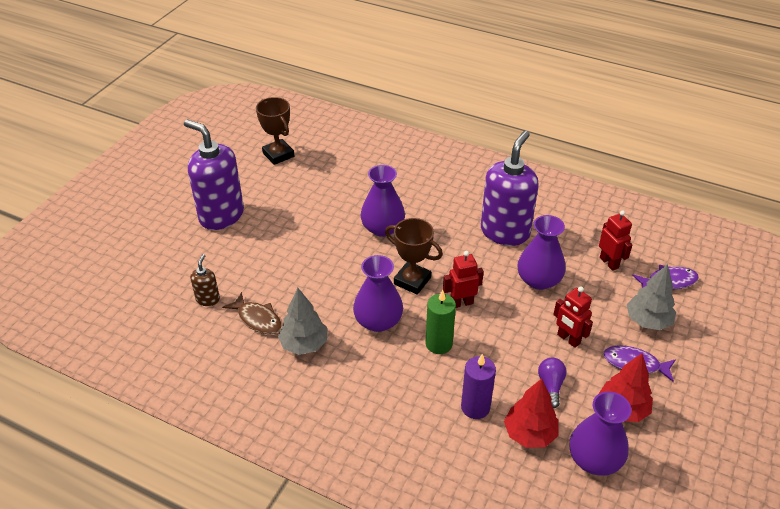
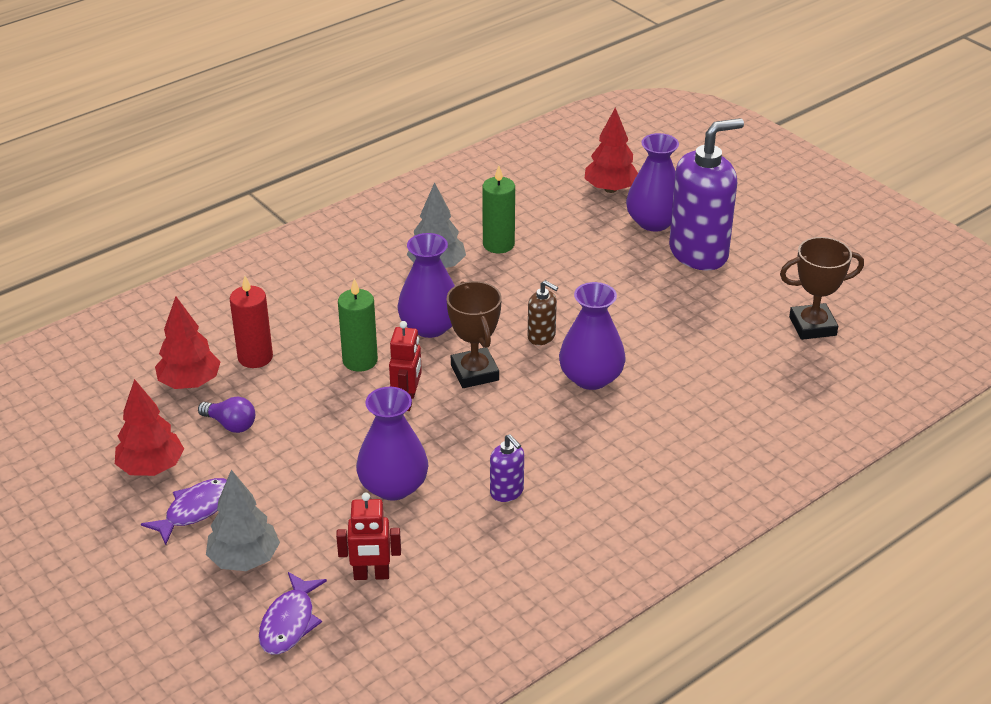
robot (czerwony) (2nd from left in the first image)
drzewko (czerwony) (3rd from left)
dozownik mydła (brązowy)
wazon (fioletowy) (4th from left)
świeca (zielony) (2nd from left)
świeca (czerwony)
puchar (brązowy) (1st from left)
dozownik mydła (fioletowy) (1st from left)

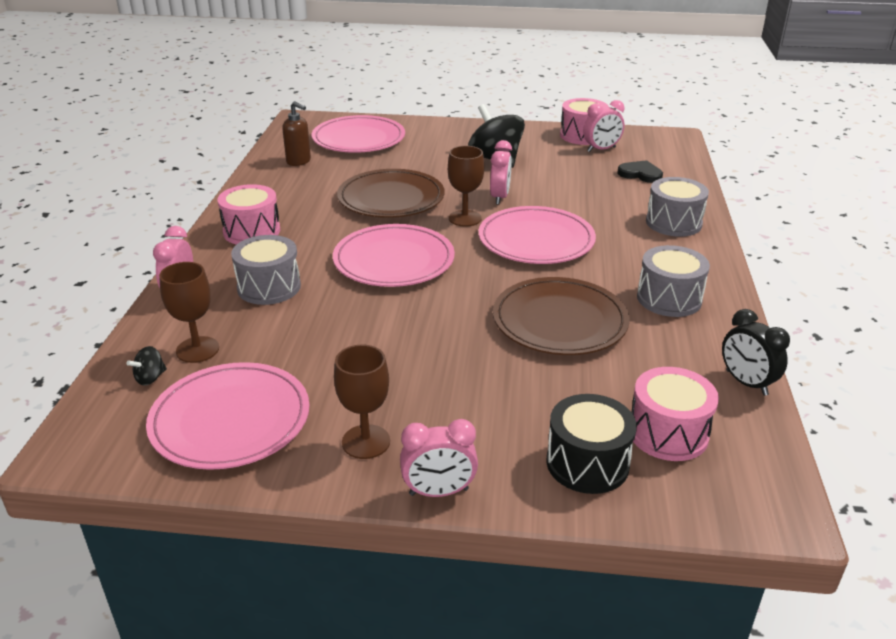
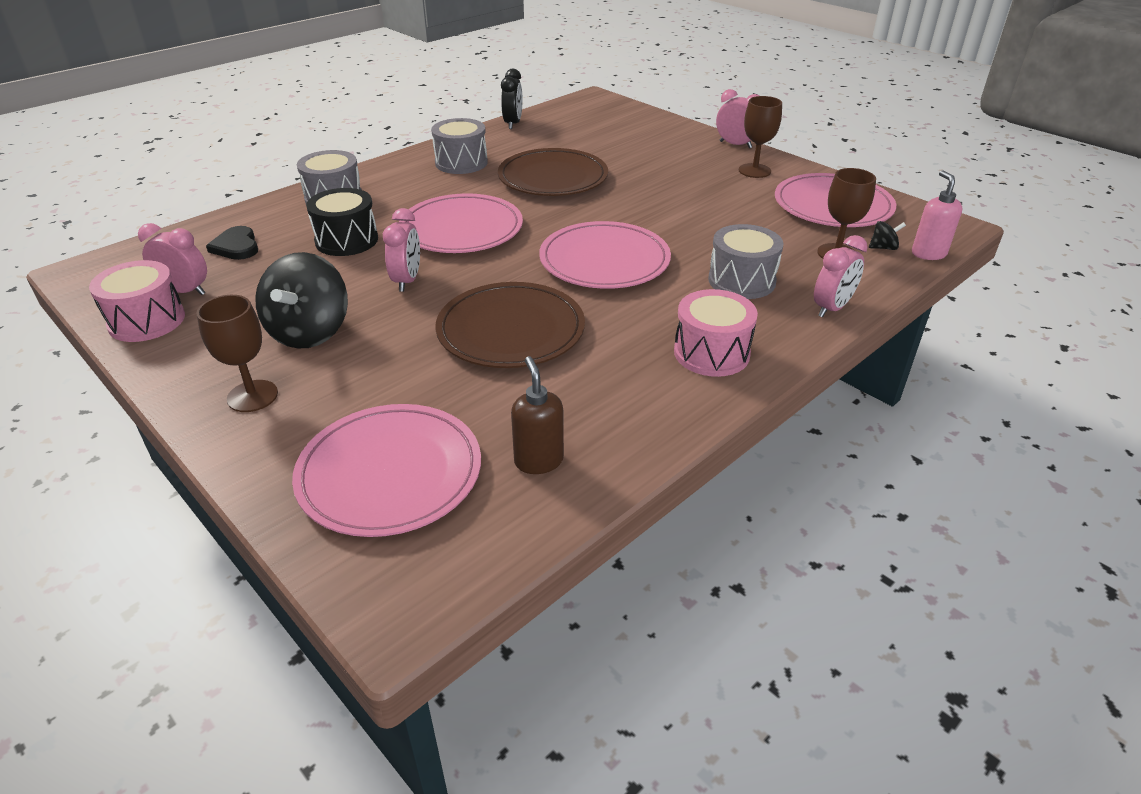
bęben (różowy) (3rd from left in the first image)
dozownik mydła (różowy)
kielich (brązowy) (1st from left)
bęben (czarny)
budzik (różowy) (2nd from left)

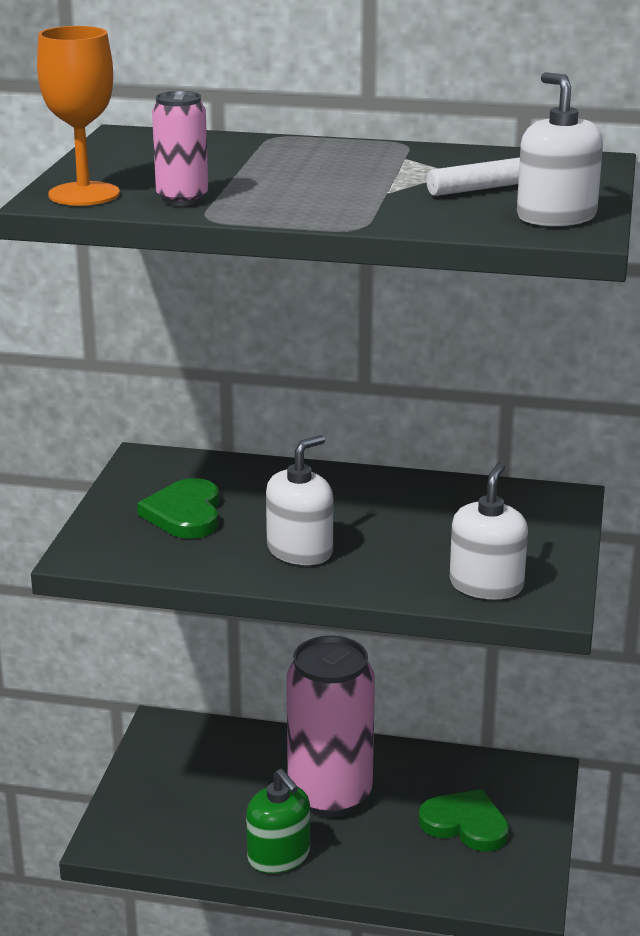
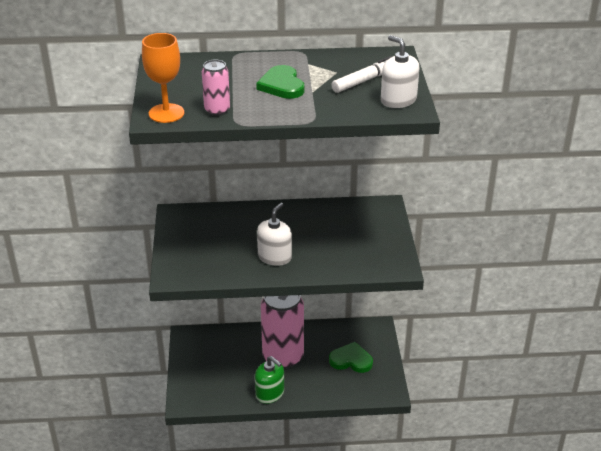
dozownik mydła (biały) (2nd from left in the first image)
serce (zielony) (1st from left)

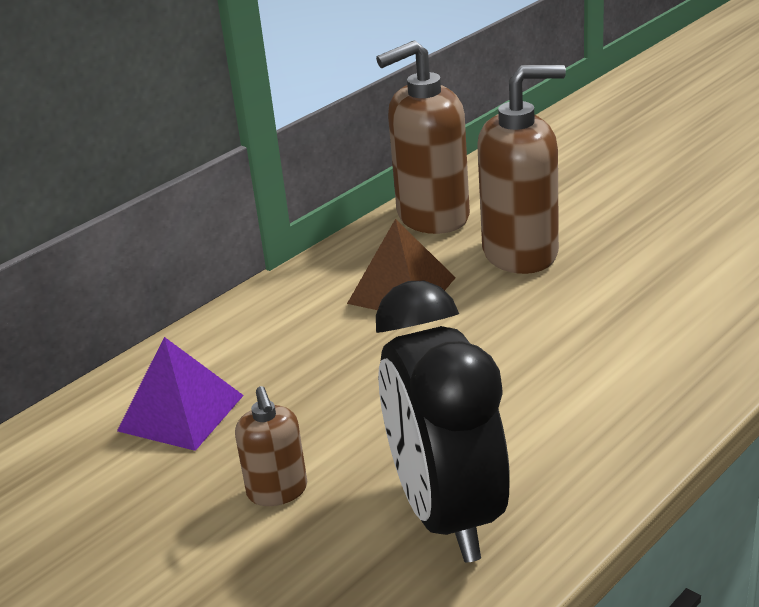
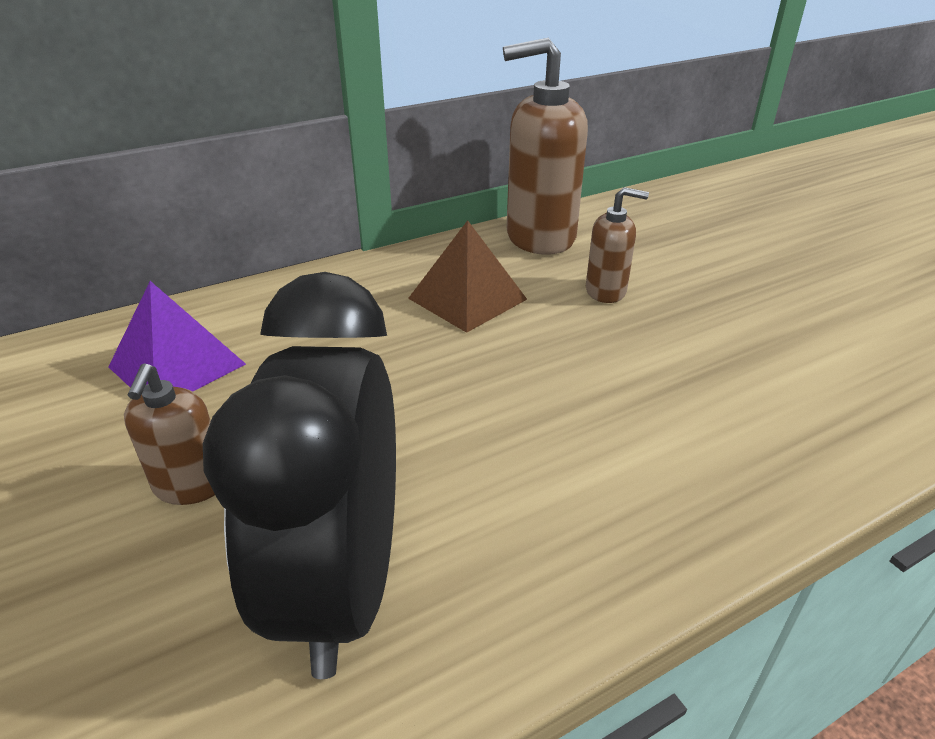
dozownik mydła (brązowy) (3rd from left)

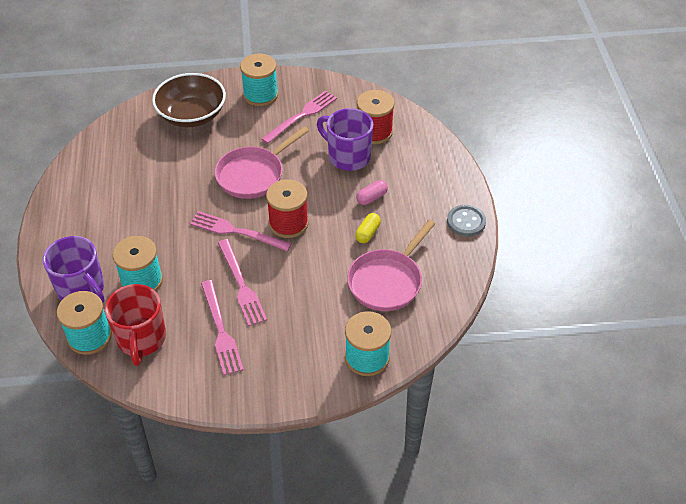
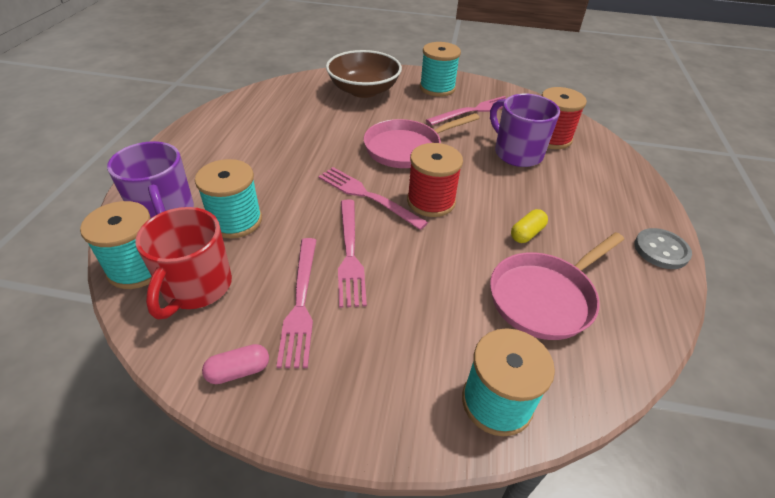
kapsułka (różowy)

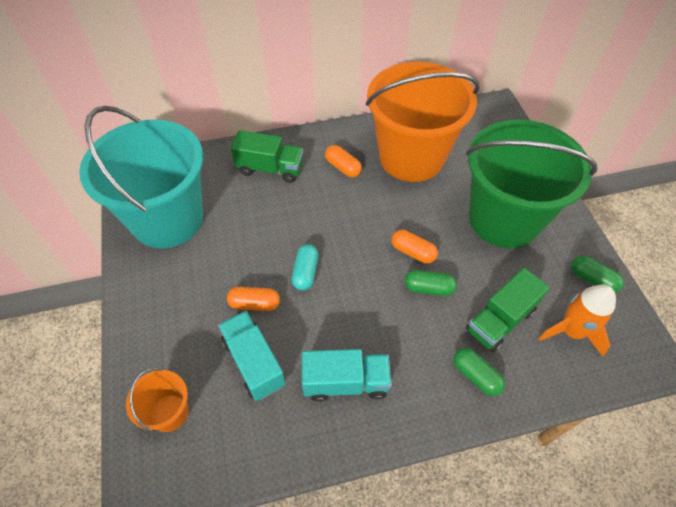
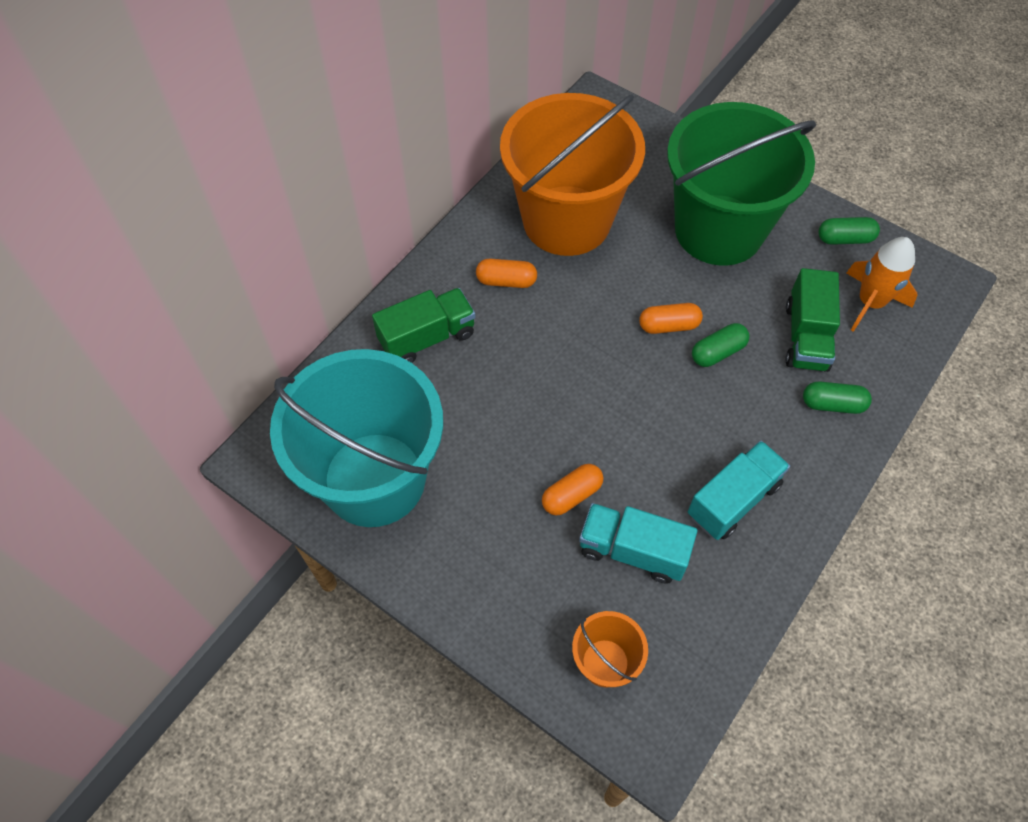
kapsułka (turkusowy)

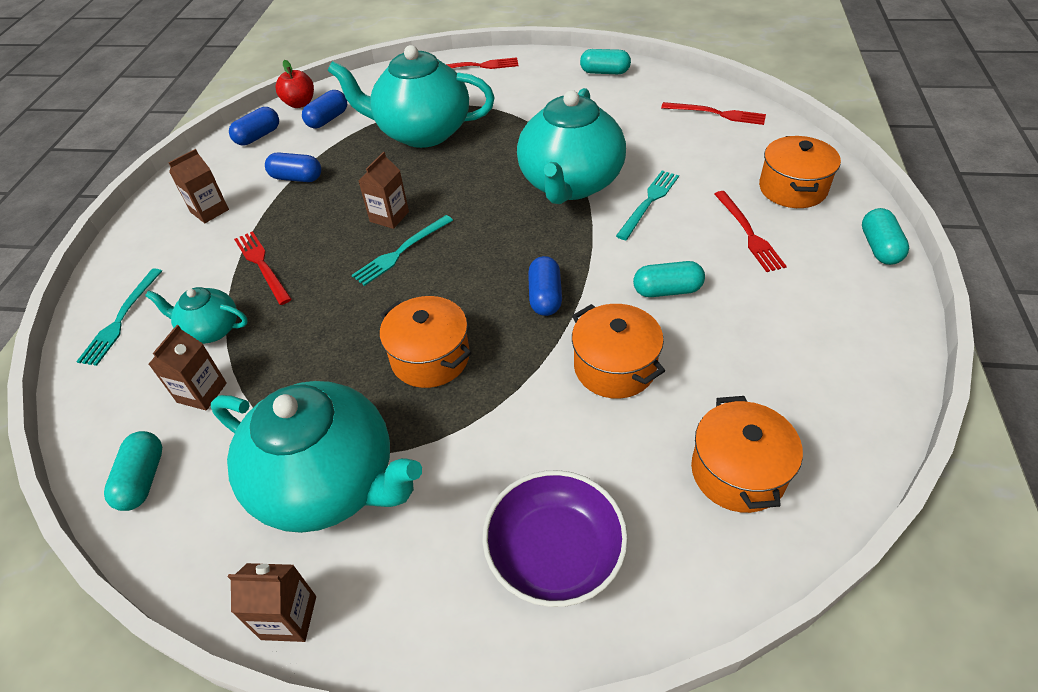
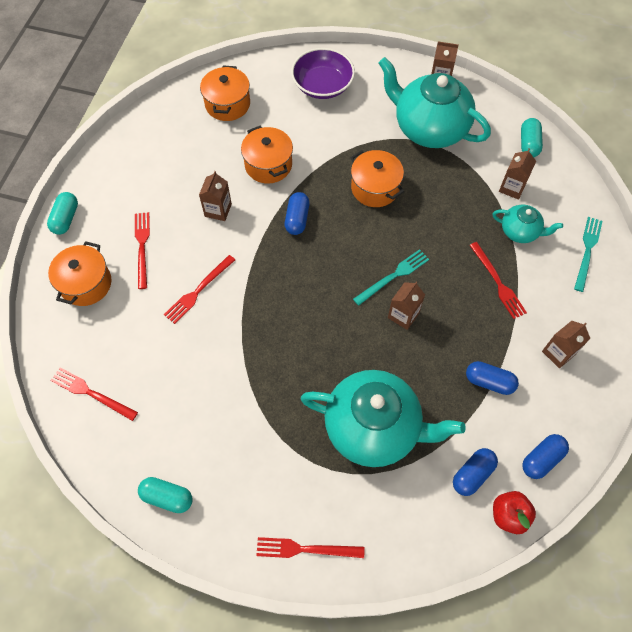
imbryk (turkusowy) (4th from left in the first image)
karton mleka (brązowy) (1st from left)
widelec (czerwony) (3rd from left)

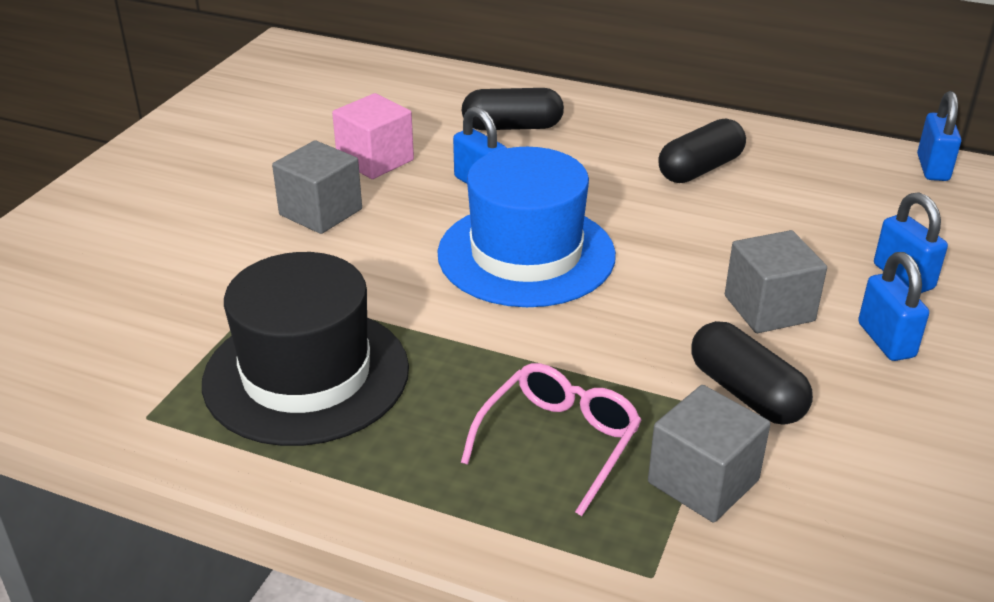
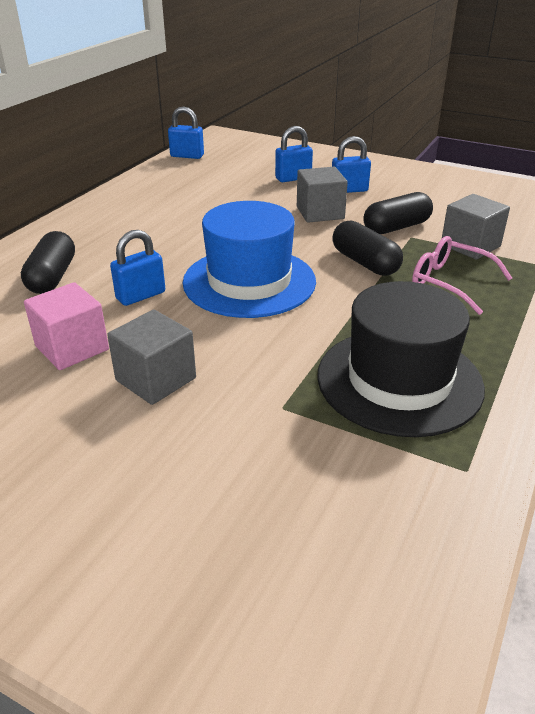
kapsułka (czarny) (2nd from left)

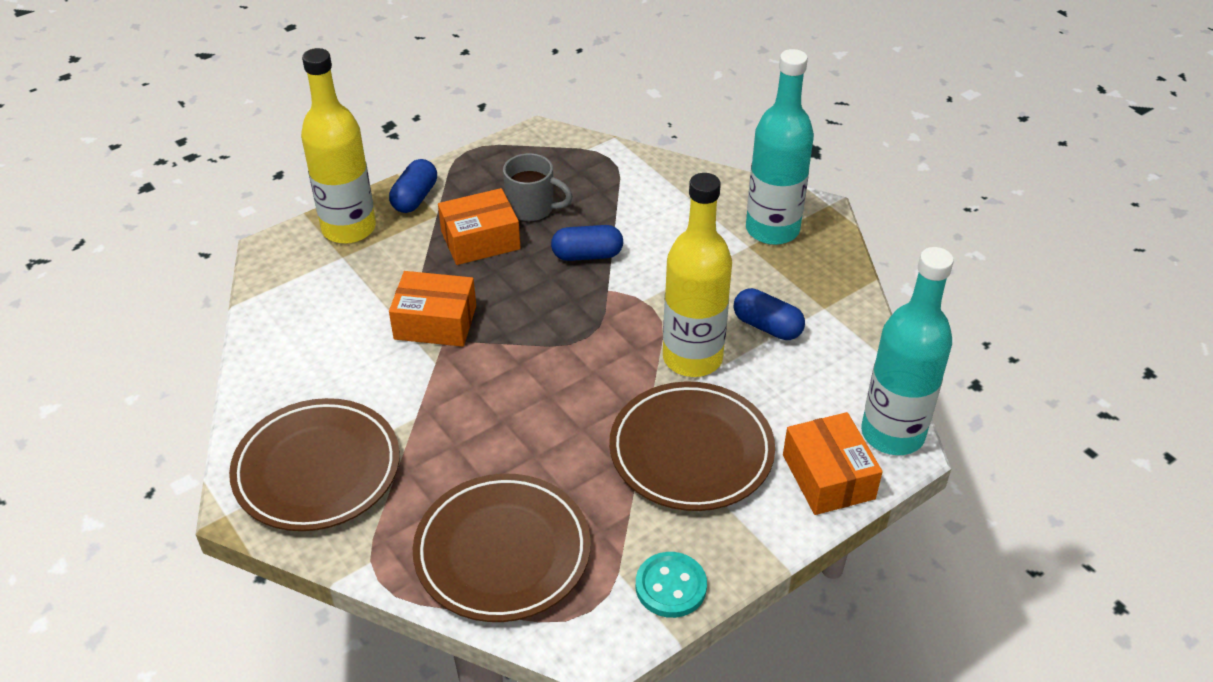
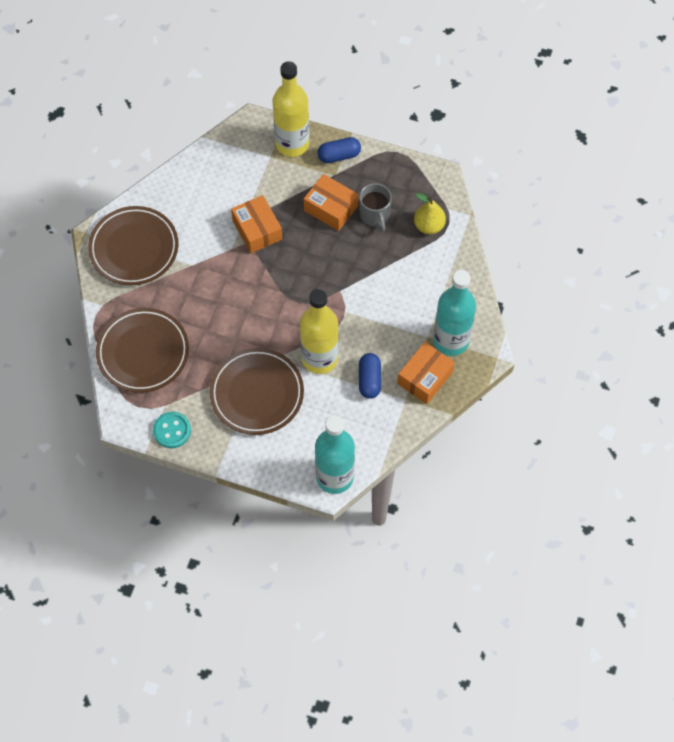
kapsułka (niebieski) (2nd from left in the first image)
gruszka (żółty)
pudełko (pomarańczowy) (3rd from left)

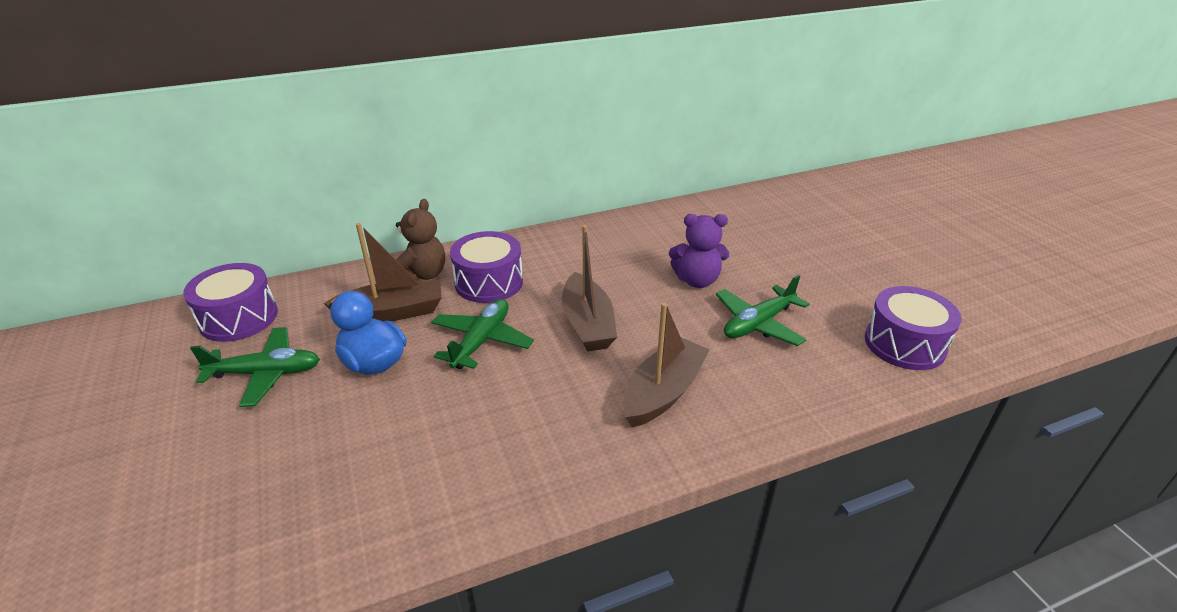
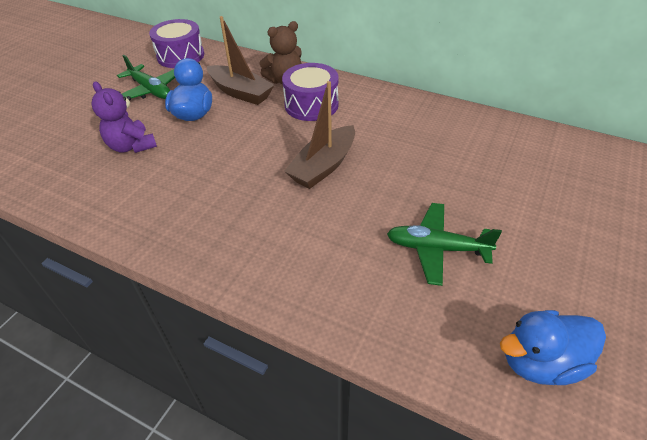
samolot (zielony) (2nd from left in the first image)
łódka (brązowy) (3rd from left in the first image)
miś (fioletowy)
kaczka (niebieski) (2nd from left)

